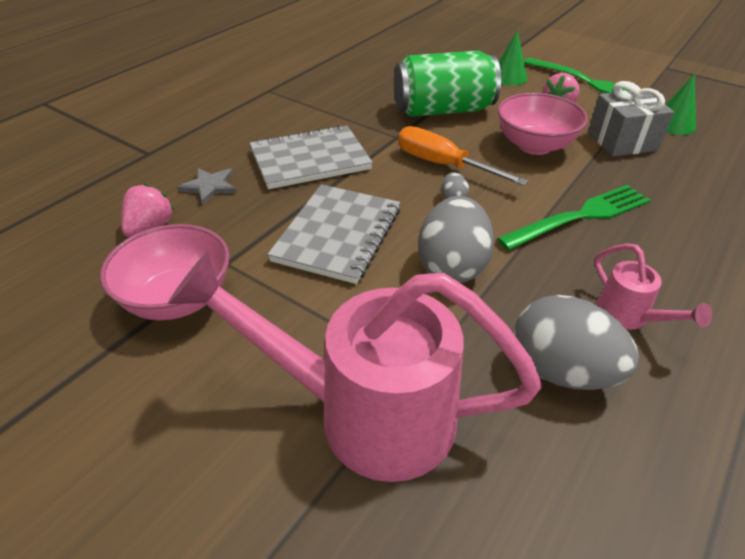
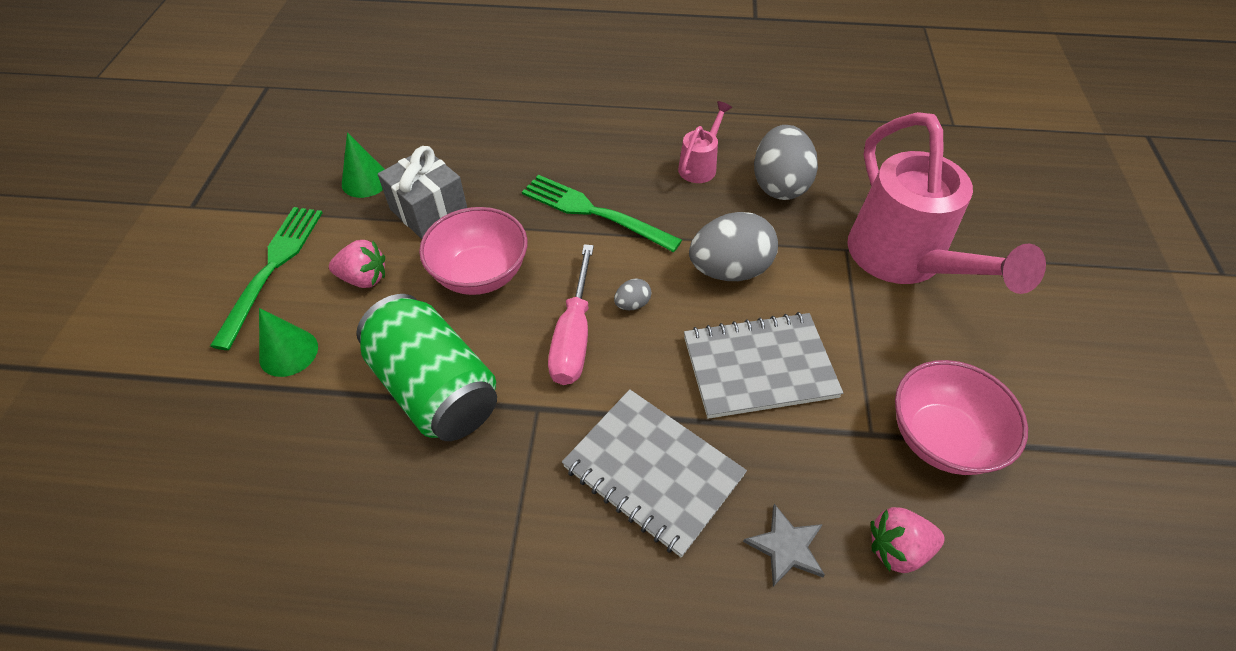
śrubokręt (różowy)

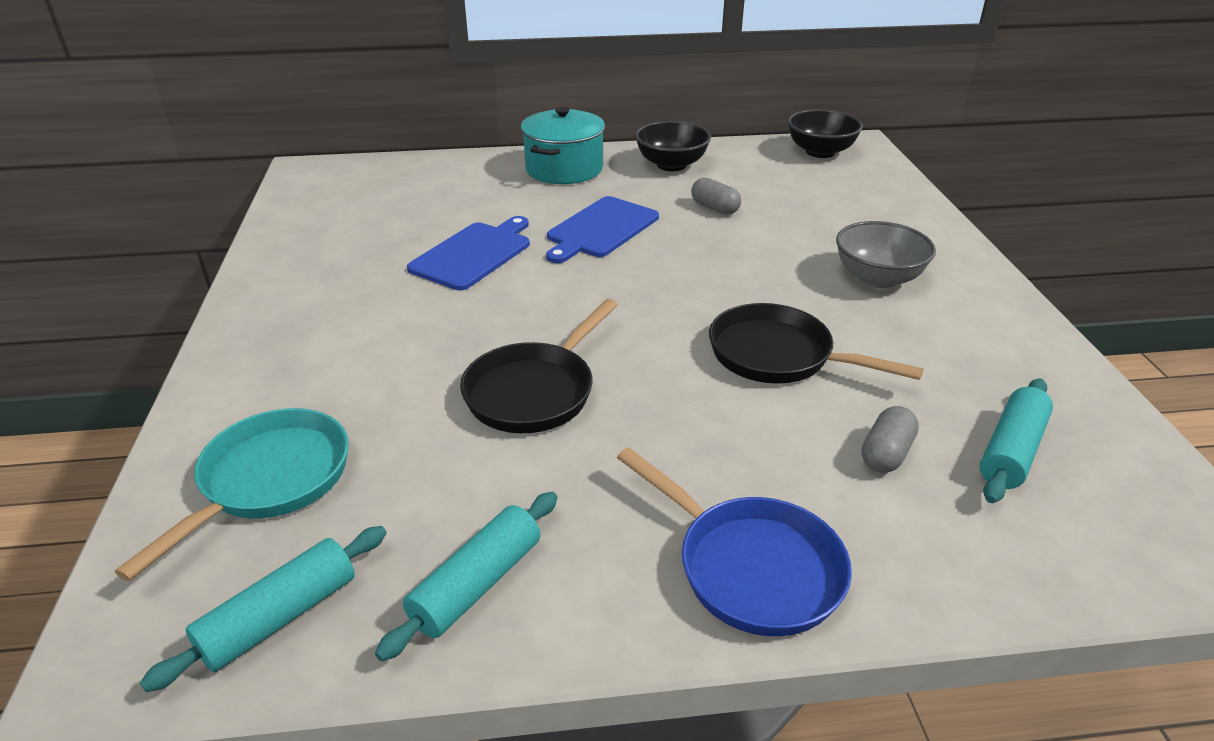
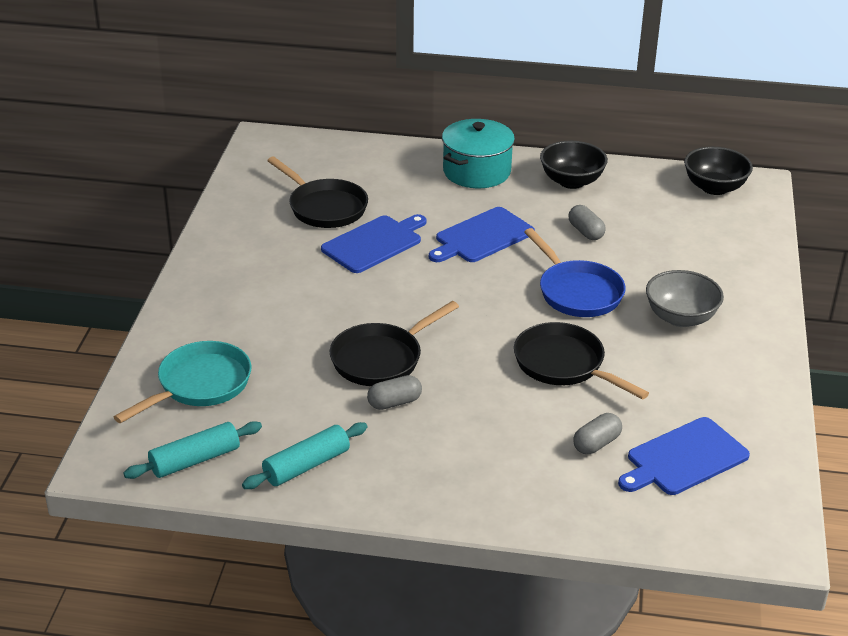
patelnia (czarny) (1st from left)
kapsułka (szary) (1st from left)
patelnia (niebieski)
deska do krojenia (niebieski) (3rd from left)

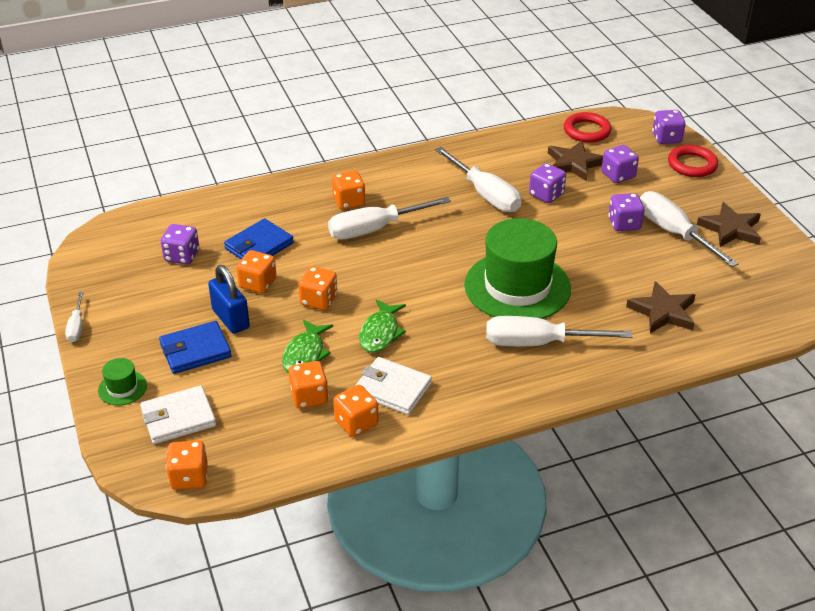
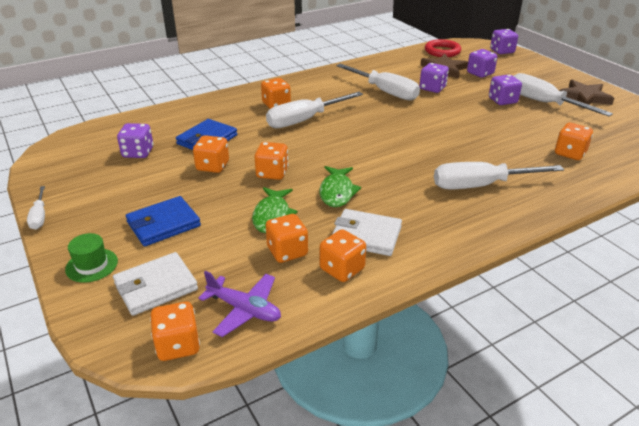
kłódka (niebieski)
kapelusz (zielony) (2nd from left in the first image)
pierścień (czerwony) (2nd from left in the first image)
samolot (fioletowy)
kostka do gry (pomarańczowy) (7th from left)

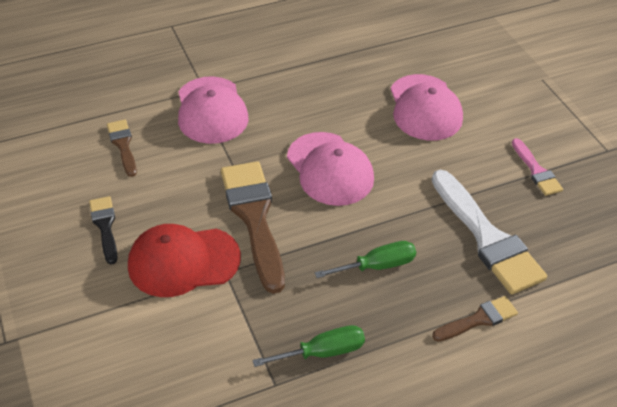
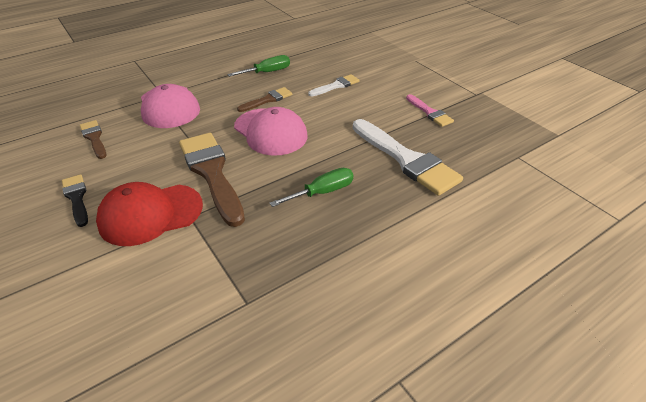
śrubokręt (zielony) (1st from left)
pędzel (brązowy) (3rd from left)
pędzel (biały) (1st from left)

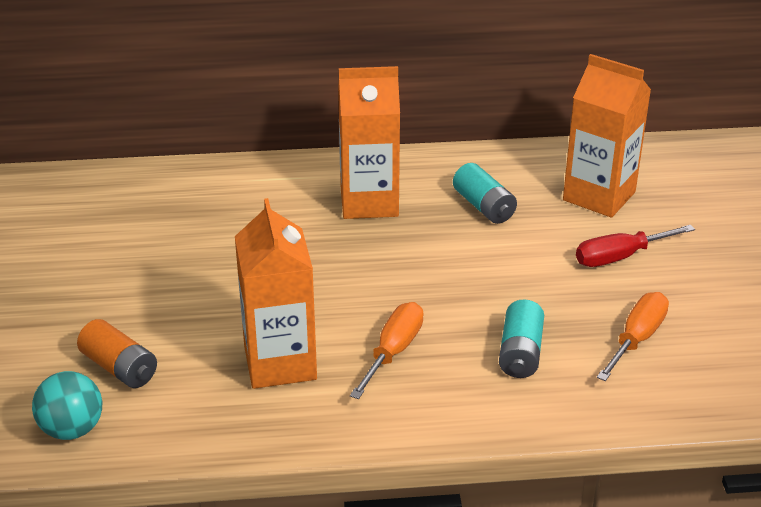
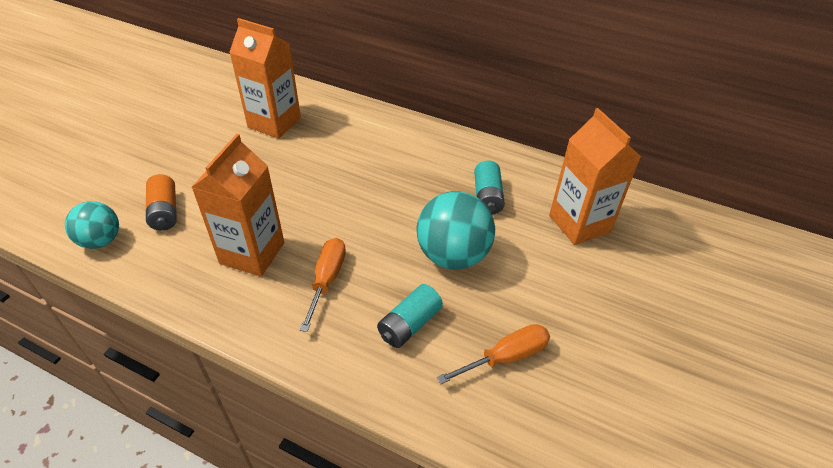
śrubokręt (czerwony)
piłka (turkusowy) (2nd from left)
karton mleka (pomarańczowy) (2nd from left)
śrubokręt (pomarańczowy) (1st from left)

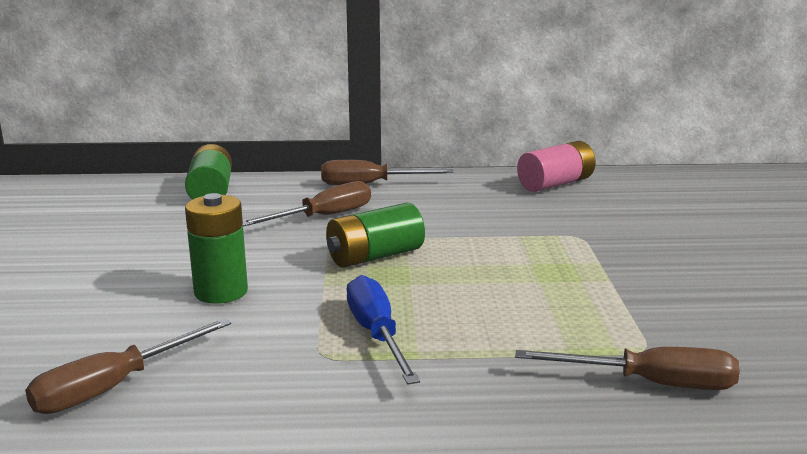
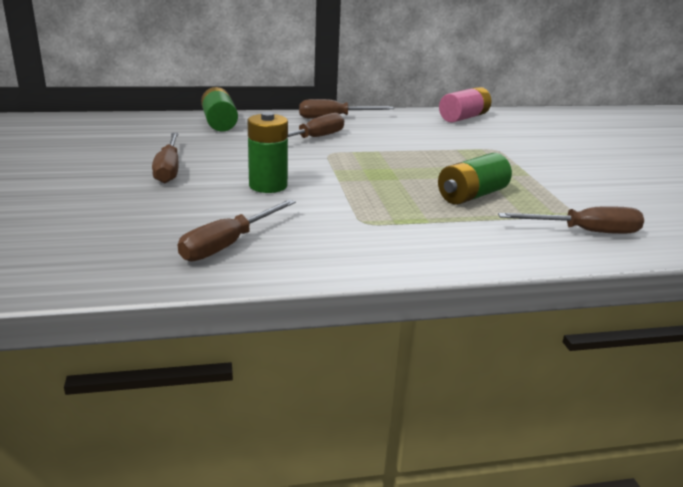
śrubokręt (niebieski)
śrubokręt (brązowy) (1st from left)
bateria (zielony) (3rd from left)

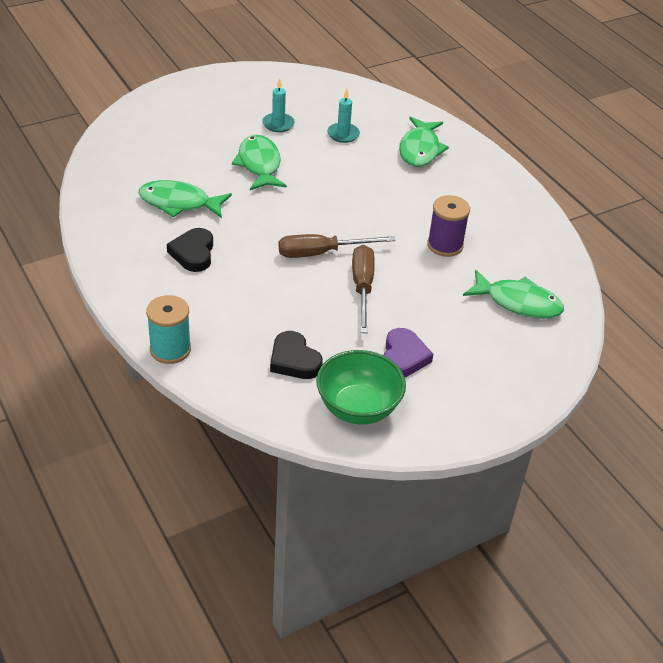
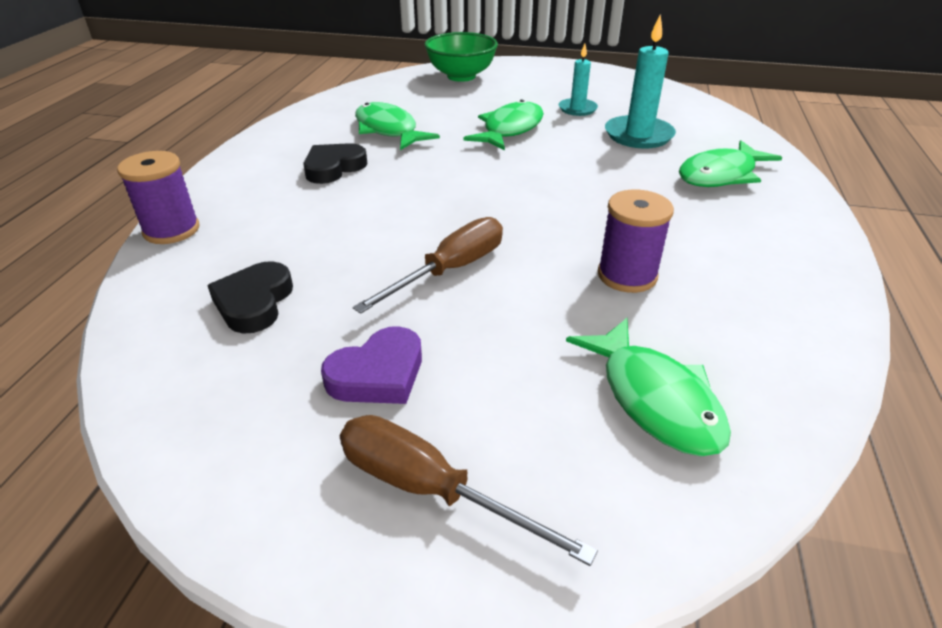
śrubokręt (brązowy) (2nd from left)
miska (zielony)
szpulka (fioletowy) (1st from left)
świeca (turkusowy) (2nd from left)

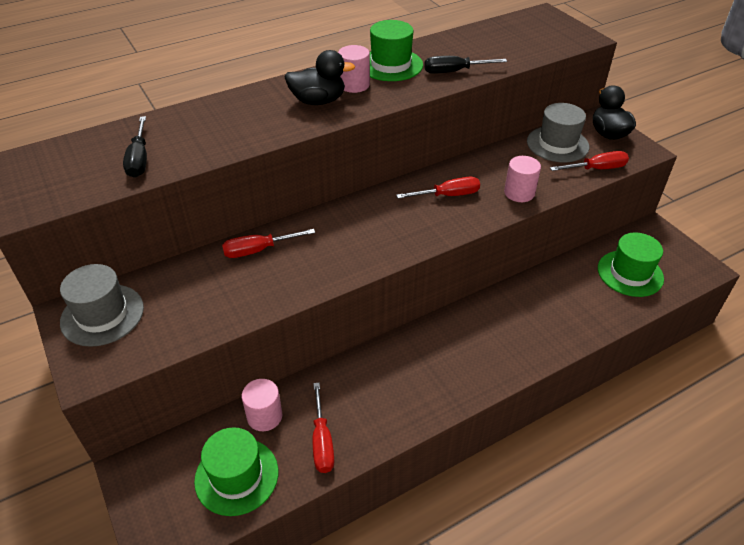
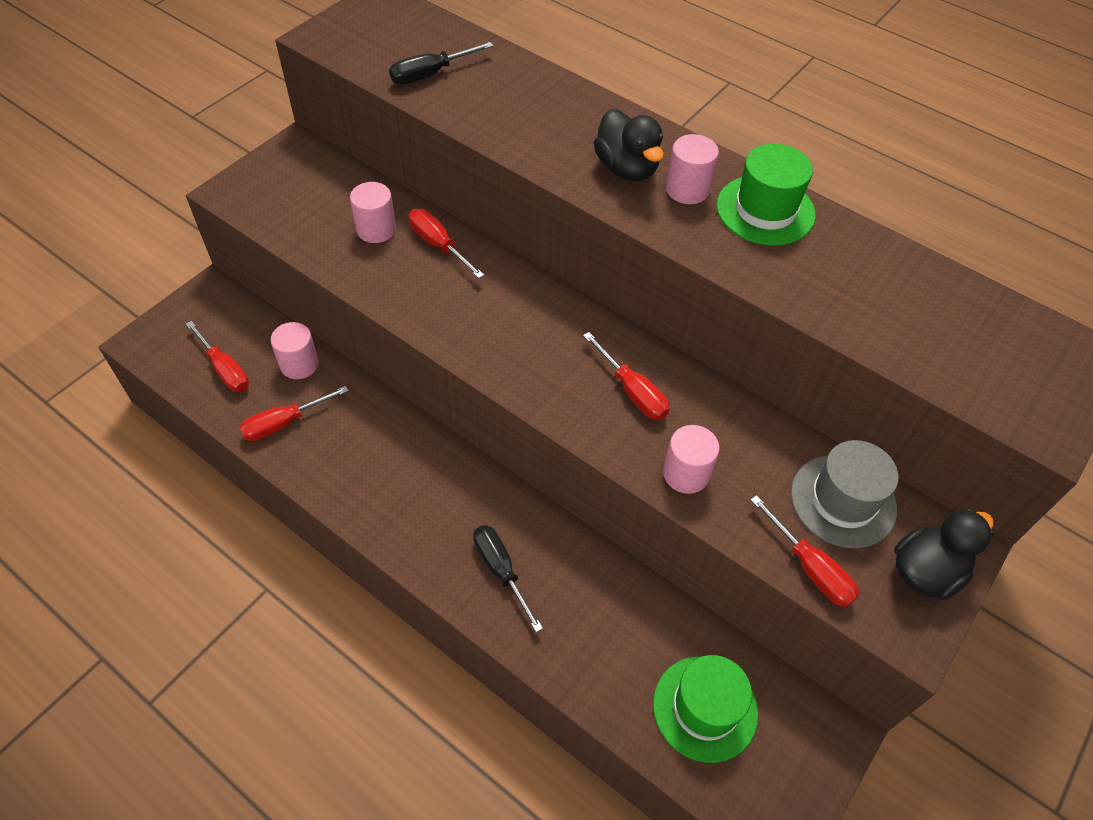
kapelusz (szary) (1st from left in the first image)
walec (różowy) (2nd from left)
śrubokręt (czarny) (2nd from left)
śrubokręt (czerwony) (1st from left)

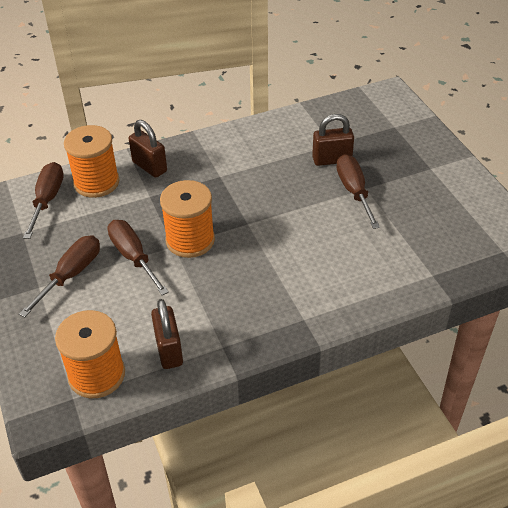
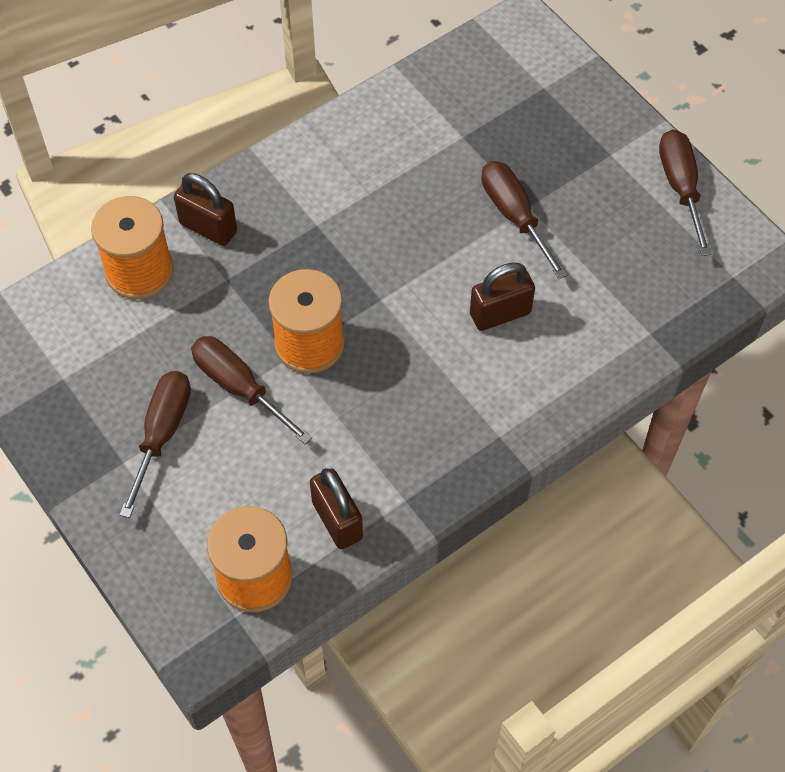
śrubokręt (brązowy) (4th from left)
kłódka (brązowy) (3rd from left)

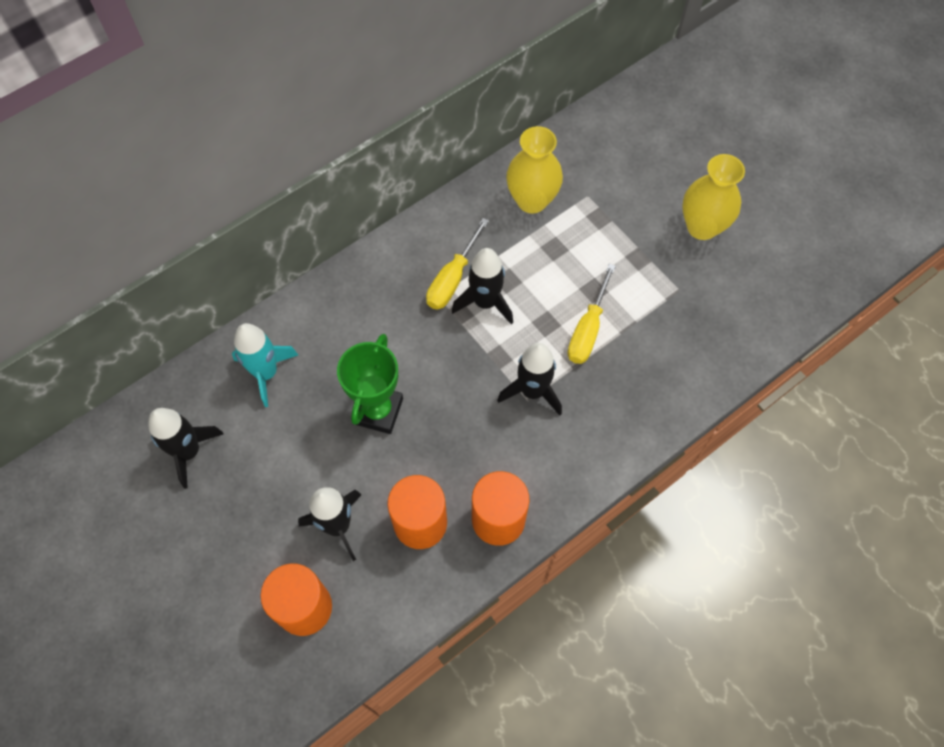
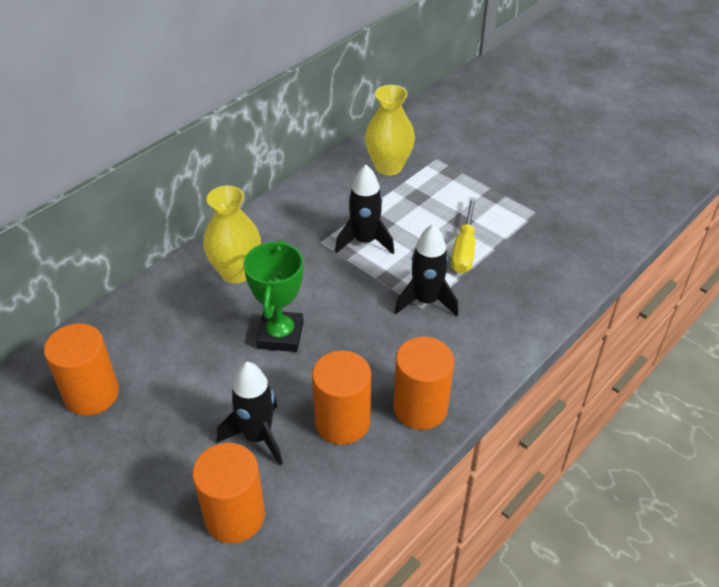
rakieta (turkusowy)
śrubokręt (żółty) (1st from left in the first image)
wazon (żółty) (1st from left)
walec (pomarańczowy) (1st from left)

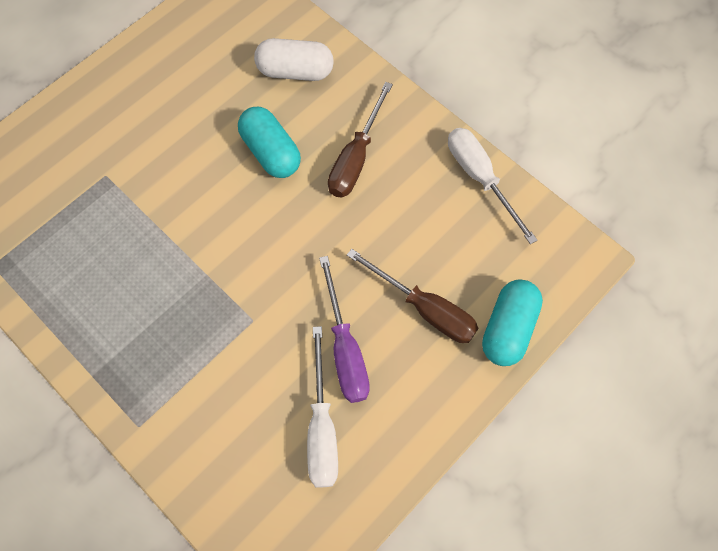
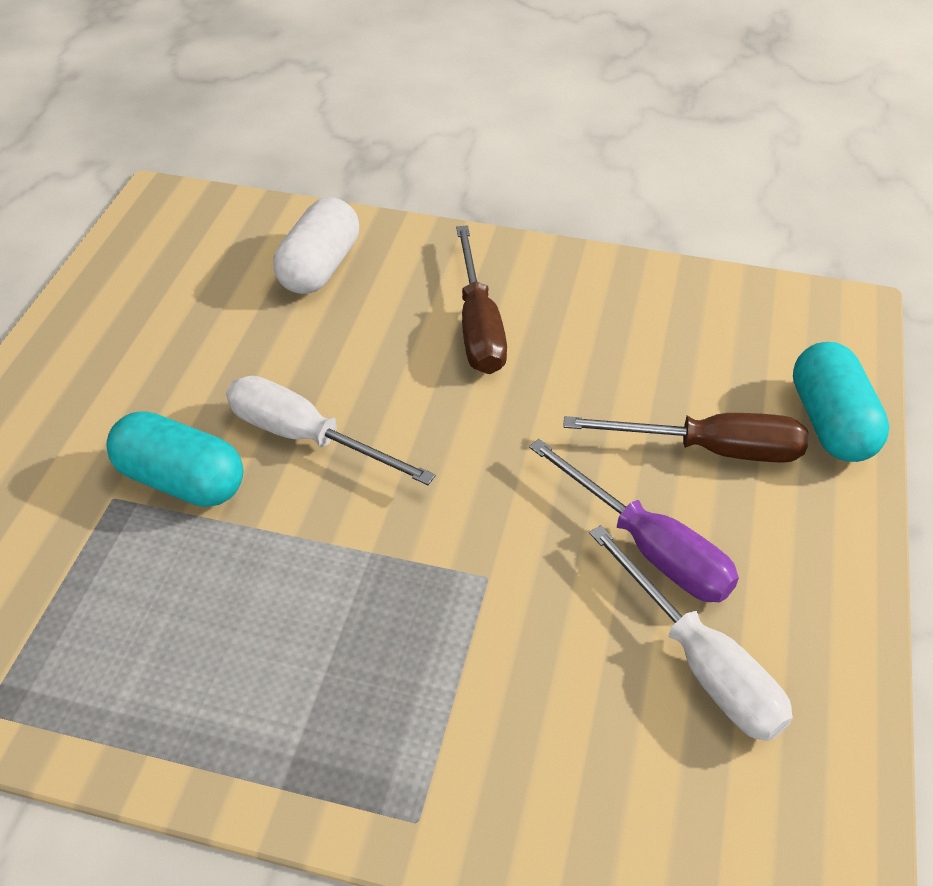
kapsułka (turkusowy) (1st from left)
śrubokręt (biały) (1st from left)
kapsułka (biały)

